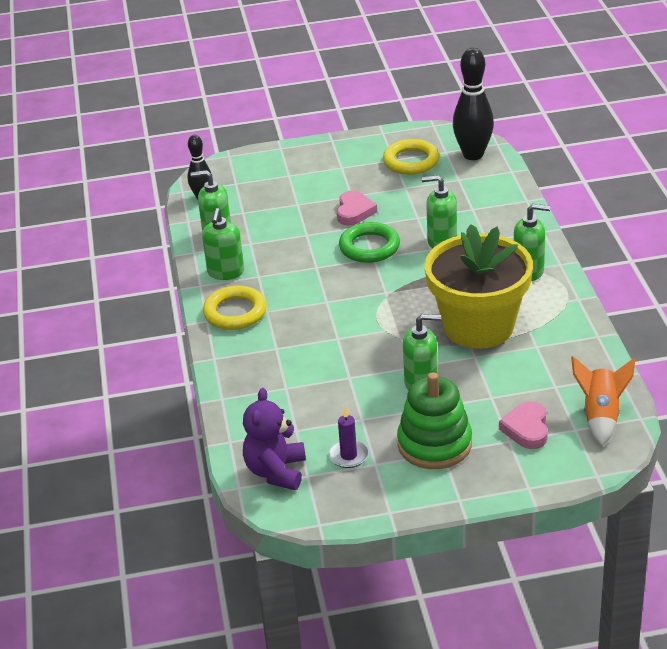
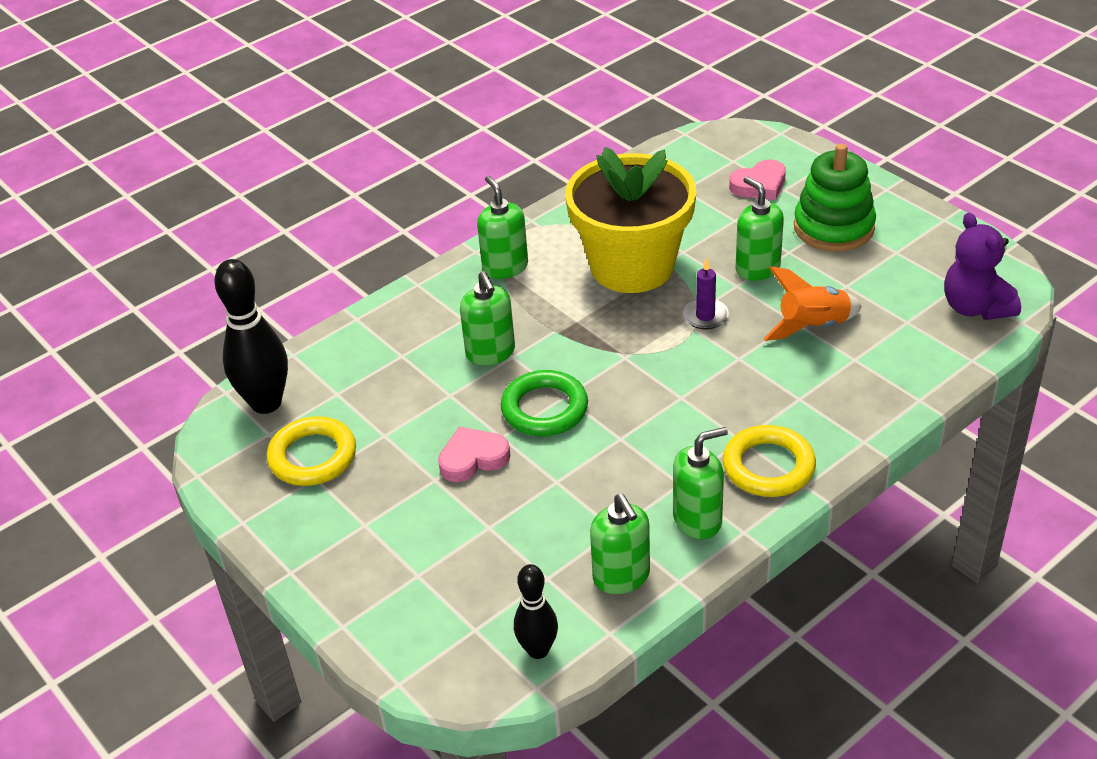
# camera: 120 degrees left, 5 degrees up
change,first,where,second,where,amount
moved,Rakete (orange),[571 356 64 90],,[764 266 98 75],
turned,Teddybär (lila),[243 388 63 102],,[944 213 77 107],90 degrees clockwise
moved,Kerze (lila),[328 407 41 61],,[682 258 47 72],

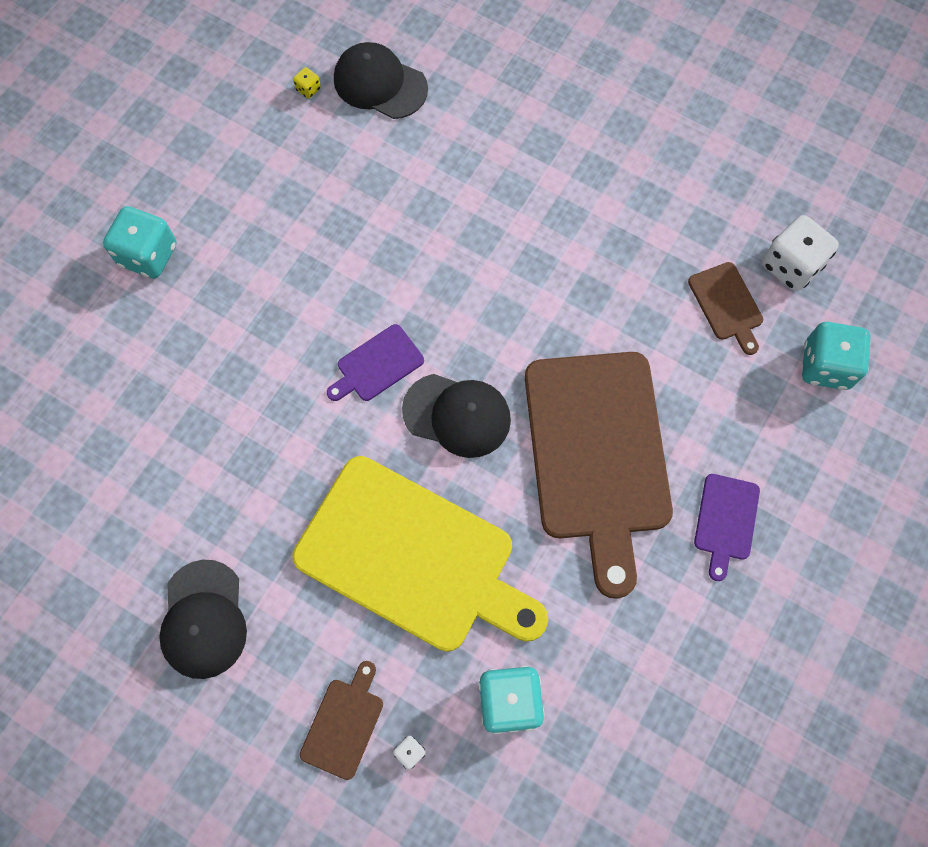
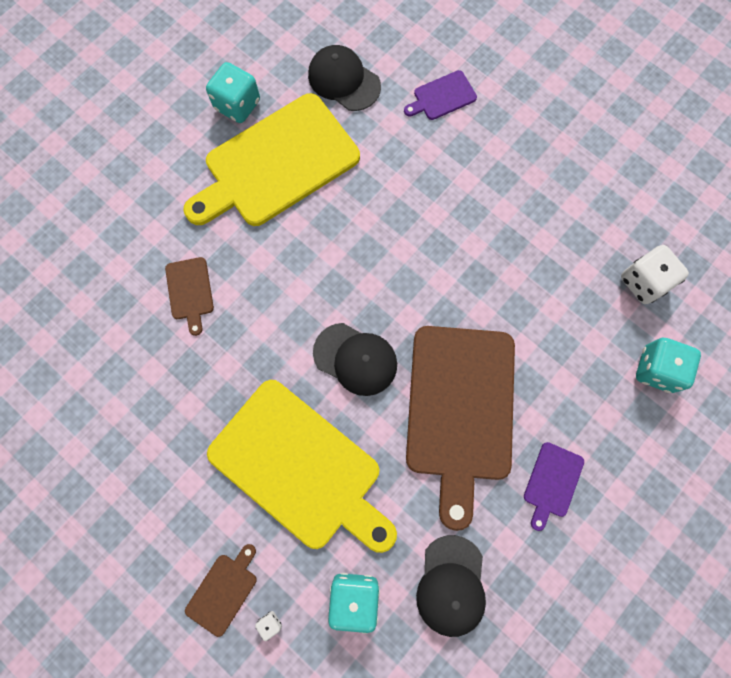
# camera: 10 degrees right, 5 degrees up
change,first,where,second,where,amount
removed,Spielwürfel (gelb),[293 67 28 32],,,
moved,Spielwürfel (türkis),[103 206 73 73],,[206 62 54 61],
moved,Schneidebrett (braun),[688 262 75 93],,[165 257 49 79],
moved,Schneidebrett (lila),[327 324 97 77],,[404 70 73 50],
moved,Kappe (schwarz),[159 560 88 119],,[416 535 70 102],
added,,,Schneidebrett (gelb),[184 93 176 133],

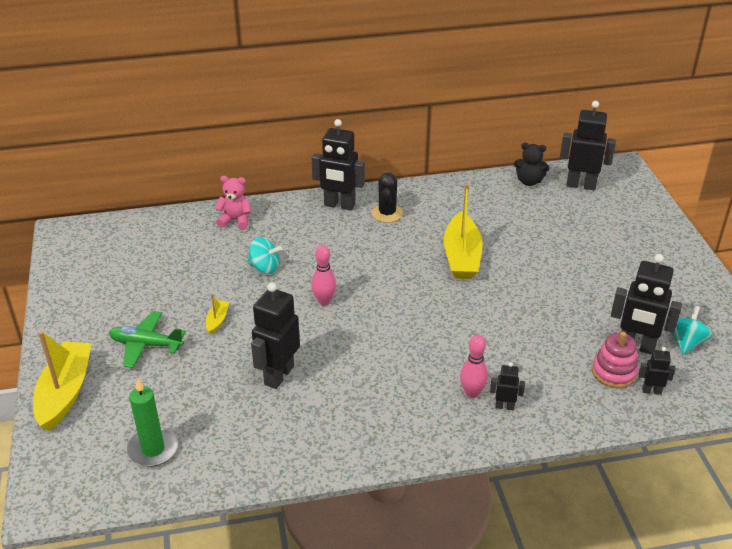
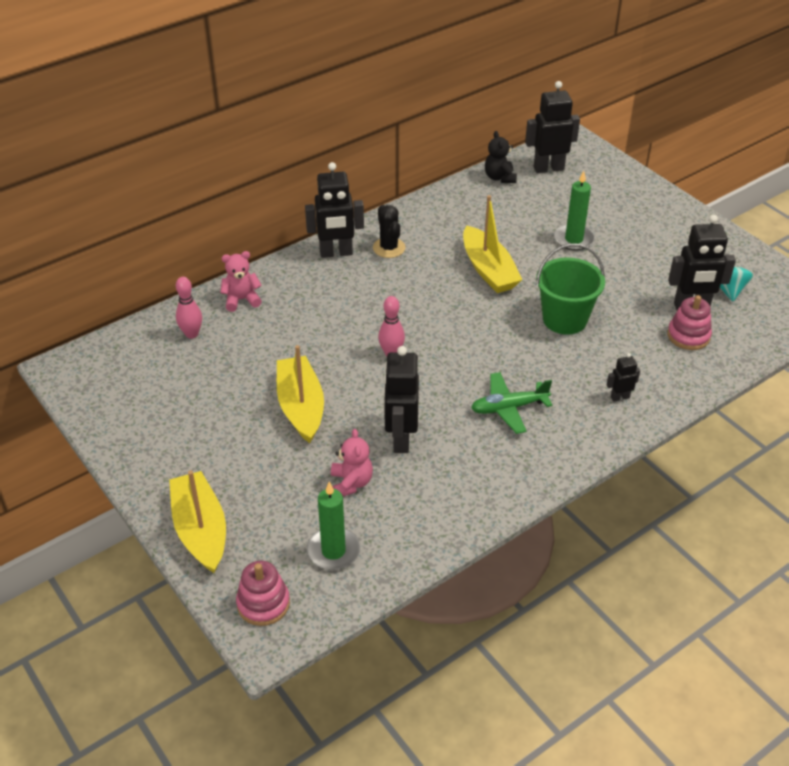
# camera: 25 degrees left, 5 degrees up
change,first,where,second,where,amount
turned,Teddybär (schwarz),[514 143 36 43],,[485 131 32 52],90 degrees clockwise
removed,Kreisel (türkis),[247 237 35 37],,,
resized,Boot (gelb),[206 294 23 40],,[277 345 47 98],x2.26
moved,Flugzeug (grün),[109 311 77 57],,[471 372 81 62],
moved,Bowlingkegel (rosa),[460 335 28 63],,[176 277 26 62],
removed,Roboter (schwarz),[639 347 36 48],,,
added,,,Kerze (grün),[554 171 41 80],
added,,,Eimer (grün),[536 244 69 91],
added,,,Teddybär (rosa),[331 429 42 67],
added,,,Stapelspielzeug (rosa),[236 561 54 65],

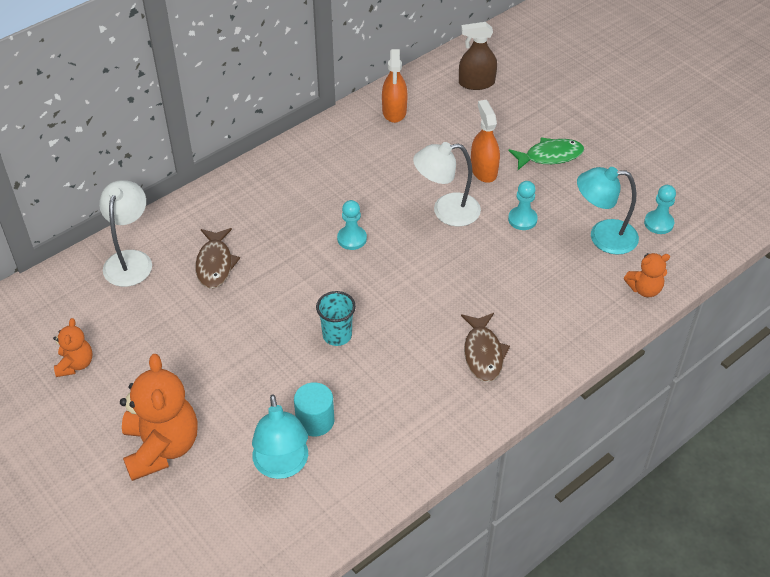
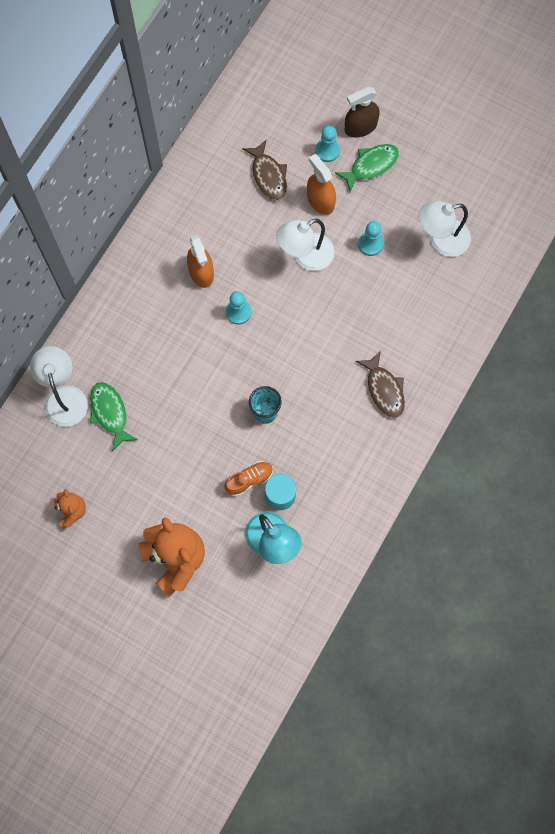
# camera: 20 degrees left, 25 degrees up
change,first,where,second,where,amount
moved,Sprühflasche (braun),[459 22 38 68],,[345 87 35 51],
moved,Sprühflasche (orange),[382 49 26 74],,[187 235 27 53],
recoloured,Lampe (türkis),[577 167 62 88],Lampe (weiß),[418 201 53 56],
moved,Bauer (türkis),[644 185 32 49],,[315 125 25 37],
moved,Fisch (braun),[195 228 45 61],,[242 139 45 62],
removed,Teddybär (orange),[624 253 46 44],,,
added,,,Fisch (grün),[90 382 48 69],
added,,,Schuh (orange),[225 461 48 35],

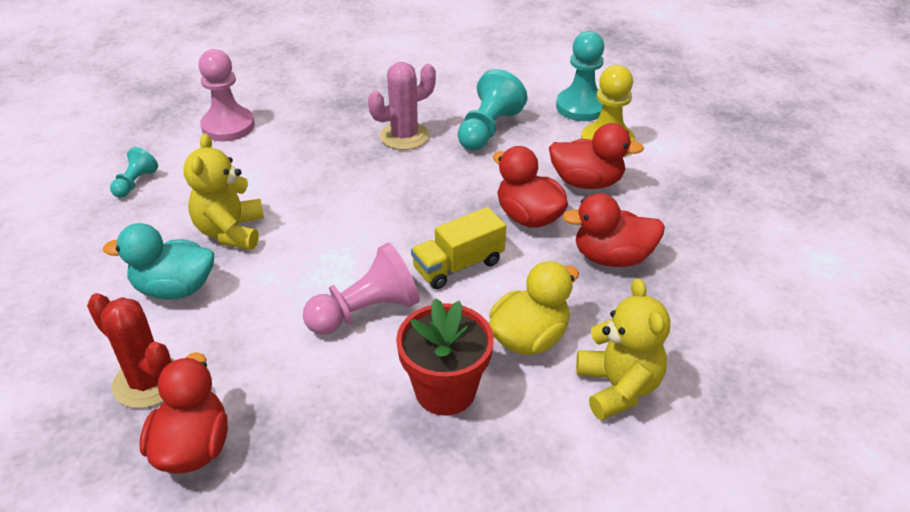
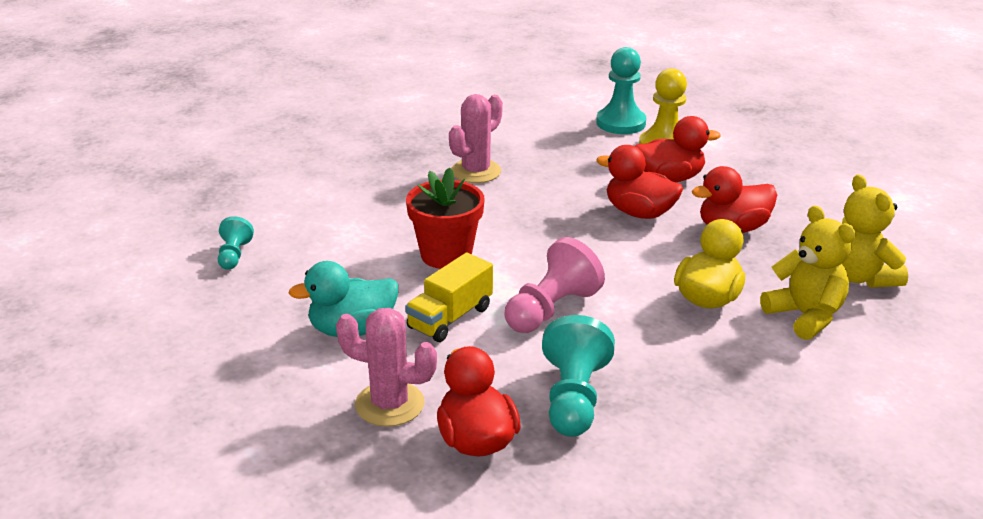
# camera: 20 degrees left, 10 degrees down
change,first,where,second,where,amount
removed,Bauer (rosa),[199 49 56 92],,,
moved,Bauer (türkis),[458 69 69 81],,[542 315 73 122],
moved,Teddybär (gelb),[184 133 80 117],,[842 174 66 114],
moved,Lastwagen (gelb),[411 207 95 82],,[405 253 88 89],
recoloured,Kaktus (rot),[87 293 88 115],Kaktus (rosa),[336 308 101 119],
moved,Blumentopf (rot),[396 298 98 118],,[406 167 78 102],

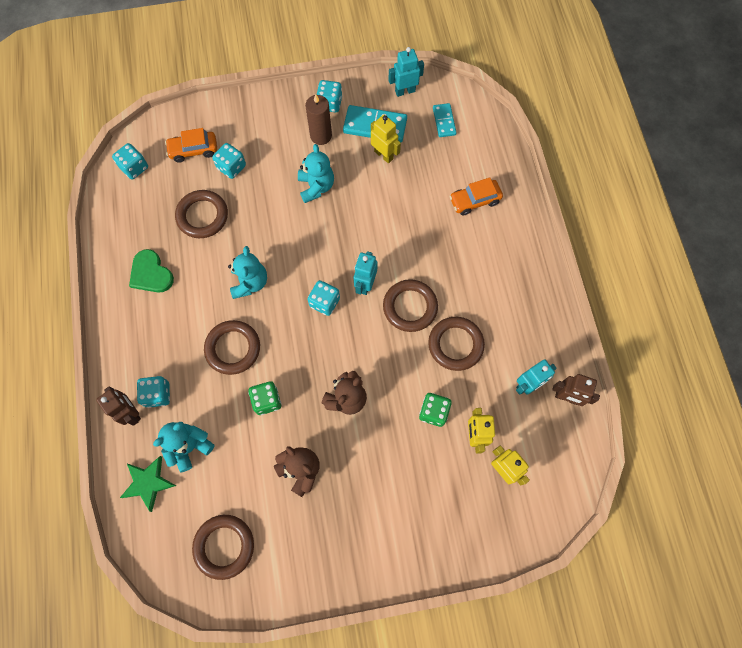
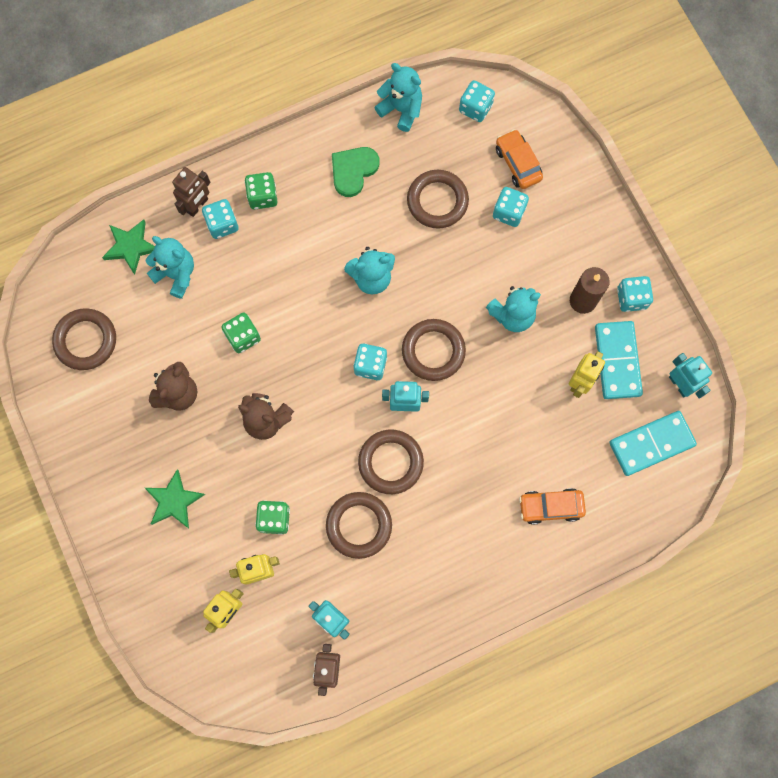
# camera: 75 degrees right, 5 degrees up
change,first,where,second,where,amount
resized,Dominostein (türkis),[433 103 24 34],,[609 411 88 65],x1.68
turned,Auto (orange),[449 178 54 38],,[519 488 67 37],60 degrees counterclockwise
moved,Ring (braun),[204 320 56 55],,[402 319 64 62],
added,,,Teddybär (türkis),[374 63 48 69],
added,,,Spielwürfel (grün),[245 172 33 37],
added,,,Stern (grün),[145 469 60 59],

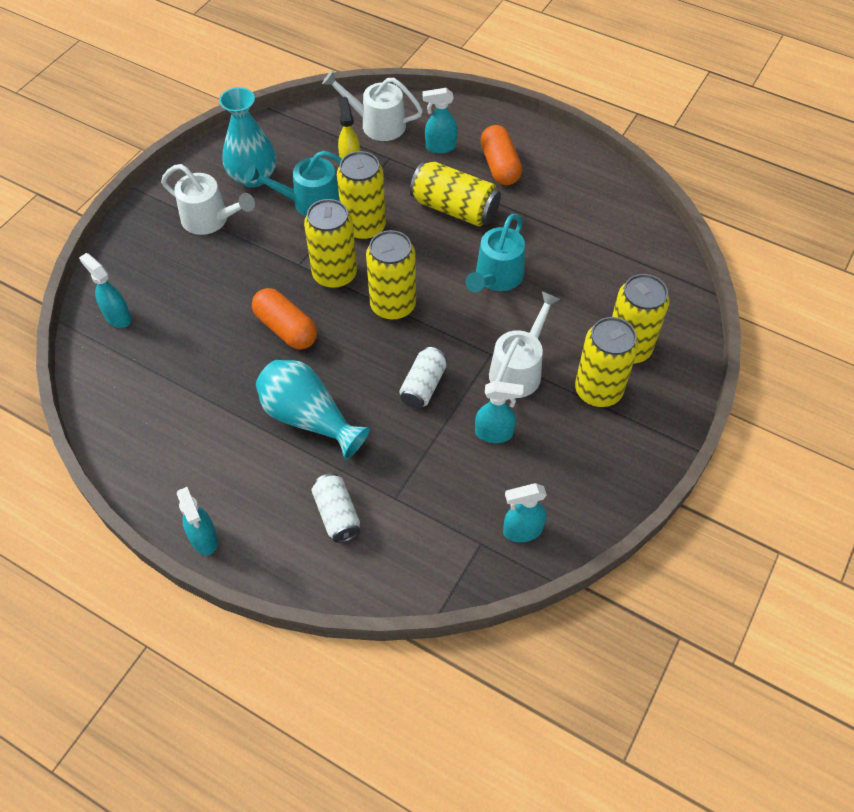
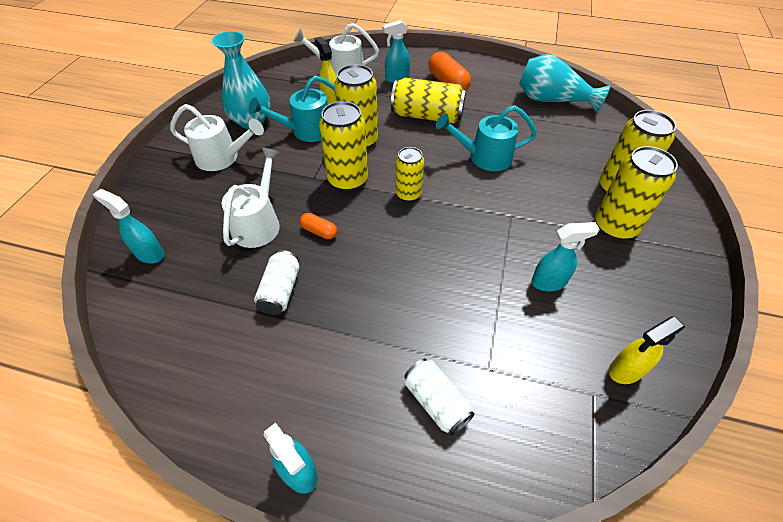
# camera: 15 degrees left, 5 degrees down
change,first,where,second,where,amount
turned,Gießkanne (türkis),[465 214 60 78],,[436 105 101 66],75 degrees clockwise
resized,Dose (gelb),[366 230 50 90],,[396 147 28 55],x0.63
resized,Kapsel (orange),[252 288 65 61],,[300 213 37 26],x0.54
moved,Gießkanne (weiß),[489 291 71 107],,[222 147 58 101],
moved,Dose (weiß),[399 347 48 62],,[254 250 45 65],
moved,Vase (türkis),[256 360 114 99],,[519 54 91 59],
recoloured,Sprühflasche (türkis),[503 483 44 59],Sprühflasche (gelb),[609 316 77 68],

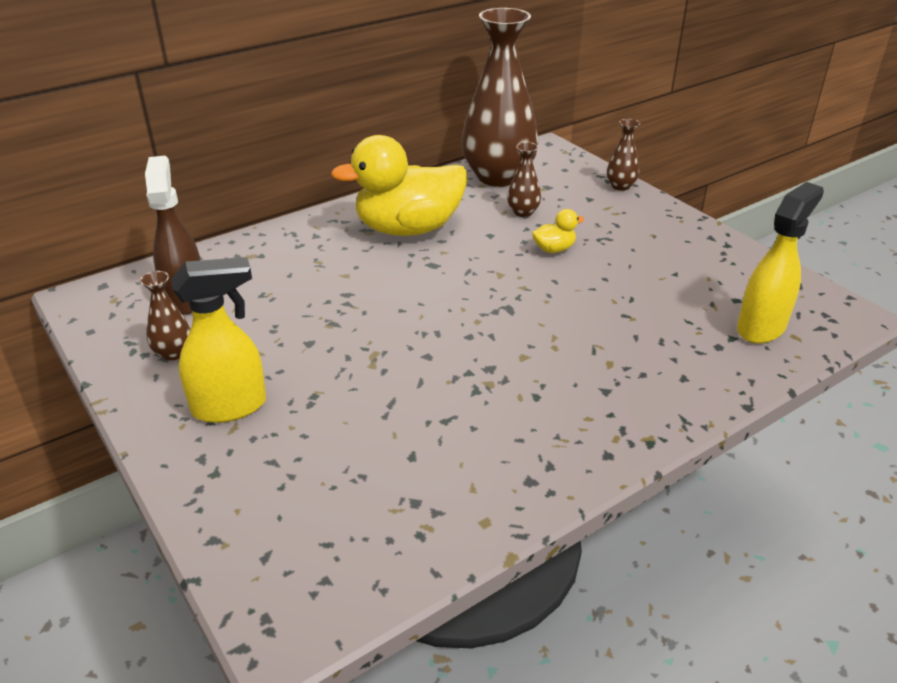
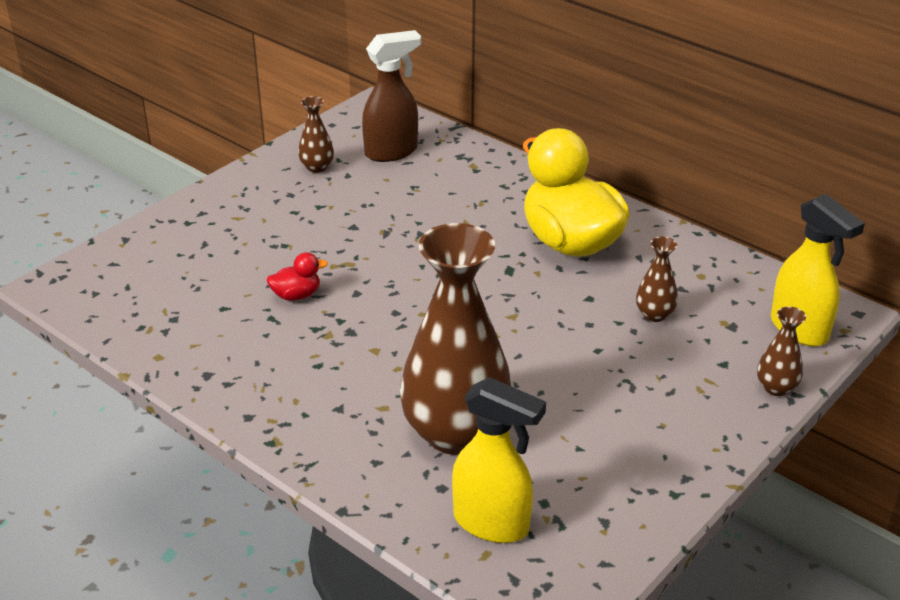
# camera: 75 degrees right, 0 degrees up
change,first,where,second,where,amount
moved,Vase (braun),[462 8 76 179],,[400 223 113 232],
removed,Ente (gelb),[532 209 52 44],,,
moved,Sprühflasche (gelb),[171 257 95 166],,[771 194 94 153],
added,,,Ente (rot),[267 252 61 49],

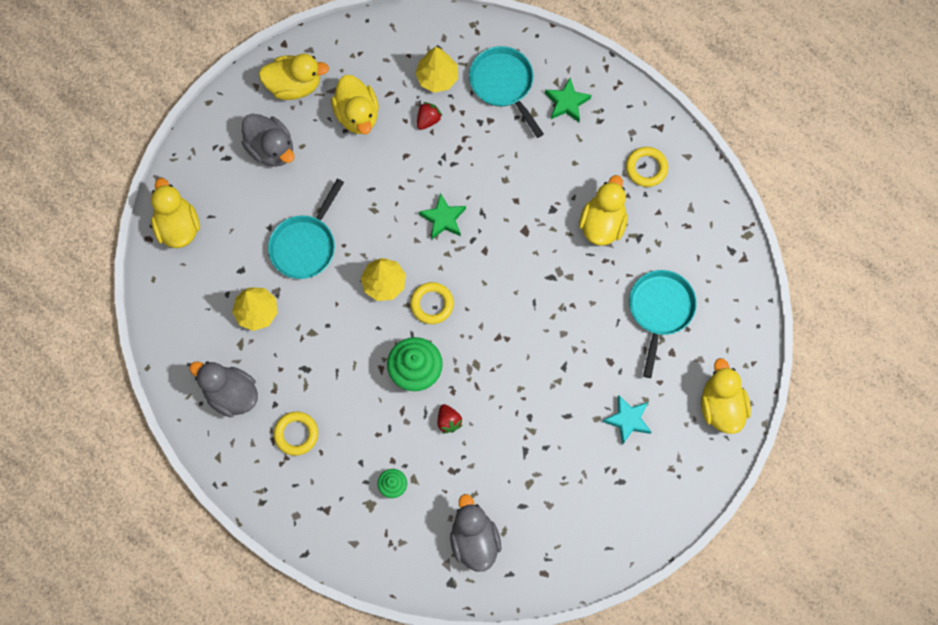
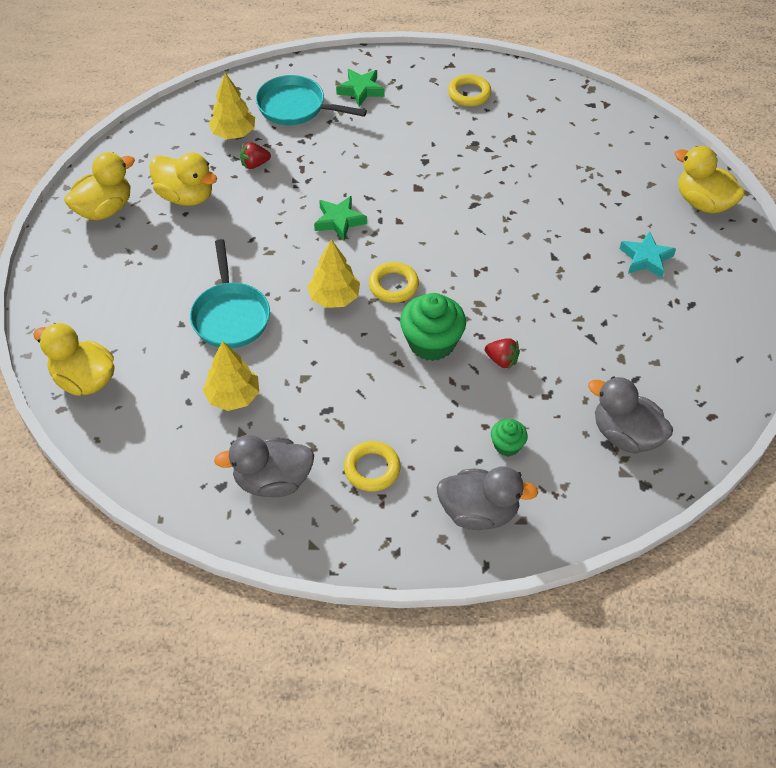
# camera: 40 degrees left, 20 degrees down
change,first,where,second,where,amount
turned,Erdbeere (rot),[417 102 25 28],,[240 142 31 27],105 degrees counterclockwise
moved,Ente (grau),[242 113 52 54],,[436 466 102 64],
removed,Ente (gelb),[579 175 49 71],,,
removed,Pfanne (türkis),[629 270 68 108],,,

